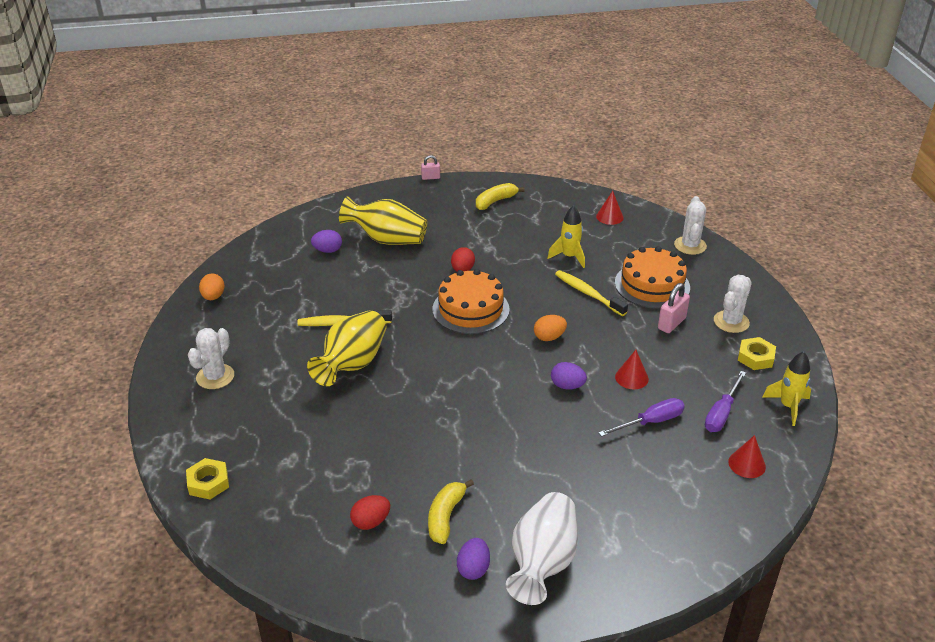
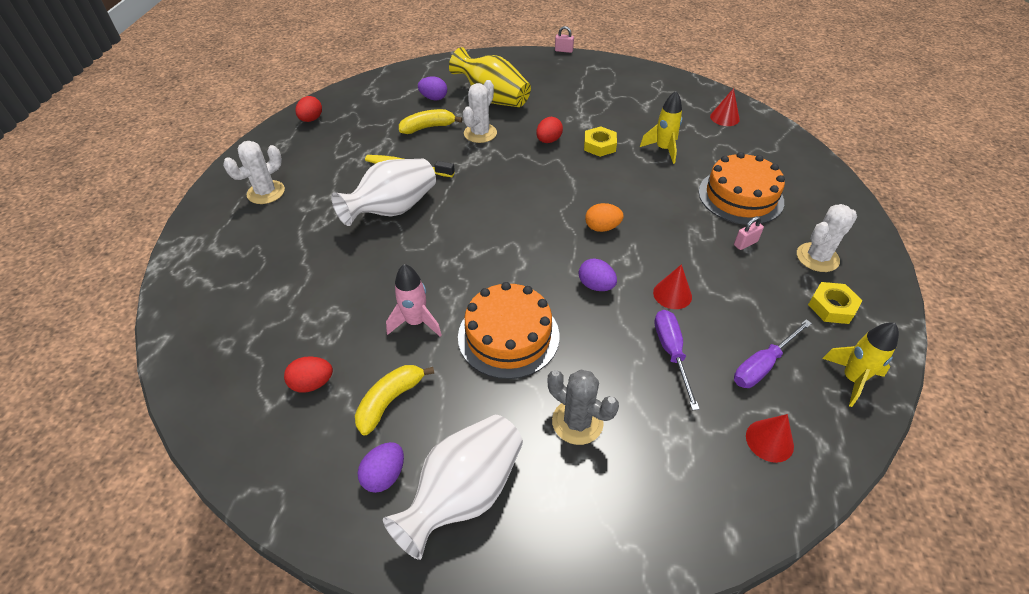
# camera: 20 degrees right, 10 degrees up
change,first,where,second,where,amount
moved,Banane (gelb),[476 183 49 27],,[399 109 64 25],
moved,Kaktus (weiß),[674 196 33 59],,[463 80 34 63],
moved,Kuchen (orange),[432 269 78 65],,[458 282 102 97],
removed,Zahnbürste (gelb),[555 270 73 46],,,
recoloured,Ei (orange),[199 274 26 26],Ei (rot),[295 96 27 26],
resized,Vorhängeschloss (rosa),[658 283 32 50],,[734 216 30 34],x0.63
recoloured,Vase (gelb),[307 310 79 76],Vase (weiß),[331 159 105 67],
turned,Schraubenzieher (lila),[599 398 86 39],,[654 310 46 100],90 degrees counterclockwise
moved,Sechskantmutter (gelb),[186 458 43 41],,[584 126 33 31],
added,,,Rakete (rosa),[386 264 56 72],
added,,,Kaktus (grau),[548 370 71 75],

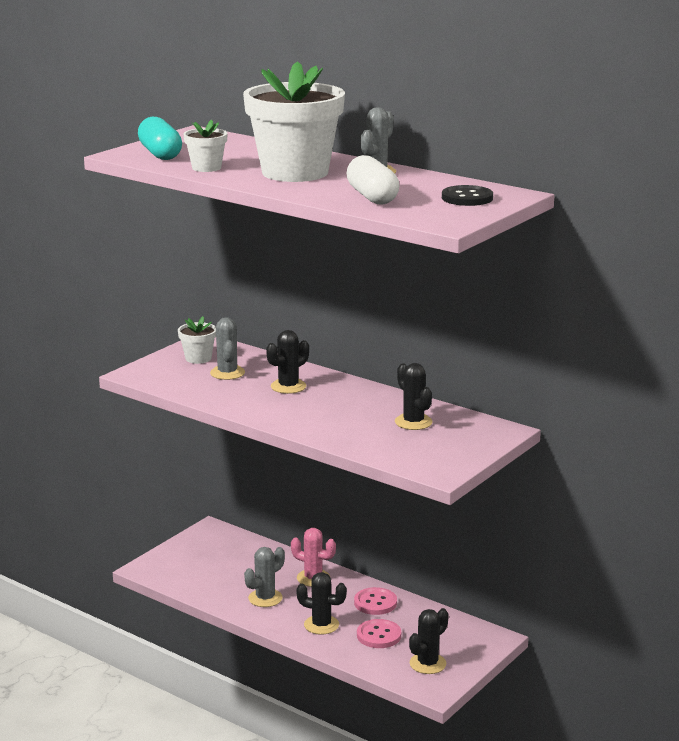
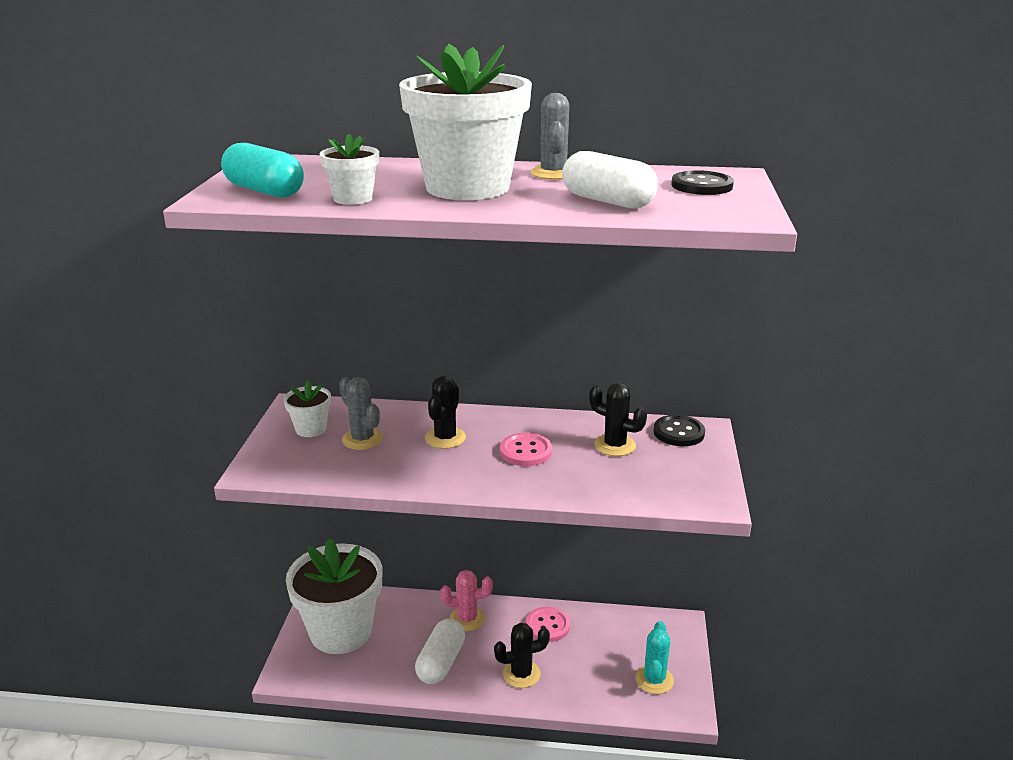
# camera: 30 degrees left, 5 degrees up
change,first,where,second,where,amount
replaced,Kaktus (grau),[244 547 41 60],Kapsel (weiß),[415 619 50 65],
recoloured,Kaktus (schwarz),[409 608 40 66],Kaktus (türkis),[635 621 39 73],
moved,Knopf (rosa),[357 619 44 29],,[500 433 52 33],
added,,,Knopf (schwarz),[654 415 51 31],
added,,,Blumentopf (weiß),[286 538 97 116],

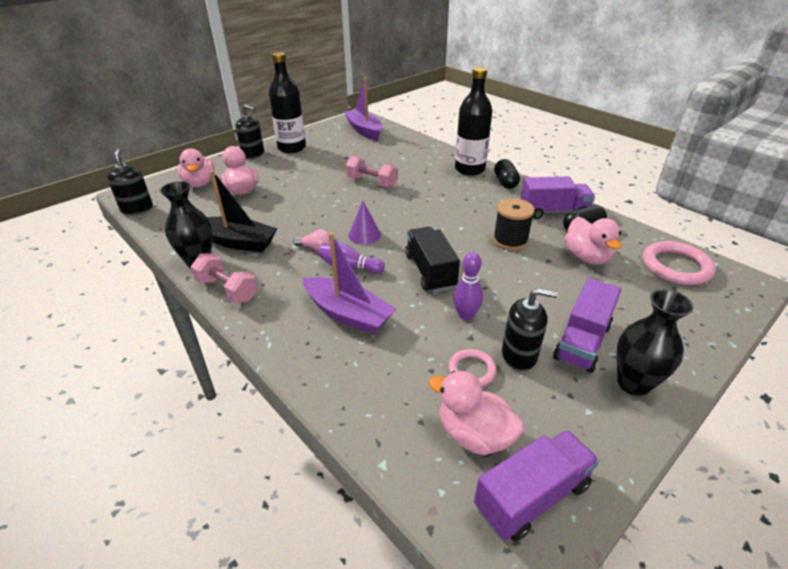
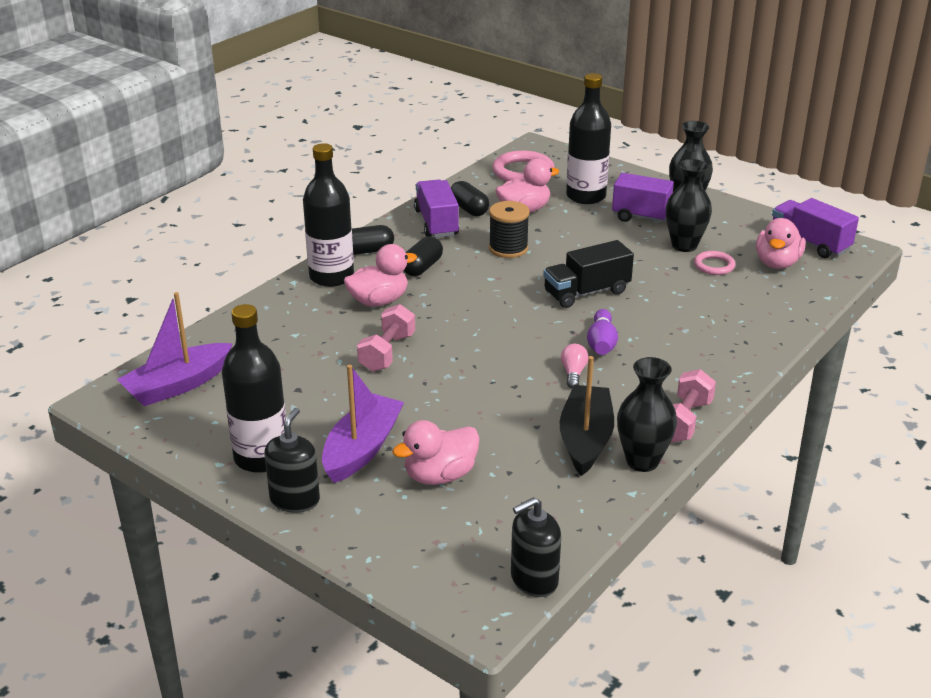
# camera: 100 degrees left, 5 degrees down
change,first,where,second,where,amount
moved,Ente (rosa),[178 148 37 39],,[344 244 73 63],
removed,Kegel (lila),[349 201 32 44],,,
moved,Boot (lila),[303 233 93 101],,[322 365 82 118],
removed,Bowlingkegel (lila),[453 252 30 68],,,
replaced,Seifenspender (schwarz),[502 288 56 83],Vase (schwarz),[666 159 46 93],
added,,,Flasche (schwarz),[566 73 45 131],
added,,,Kapsel (schwarz),[404 236 39 40],

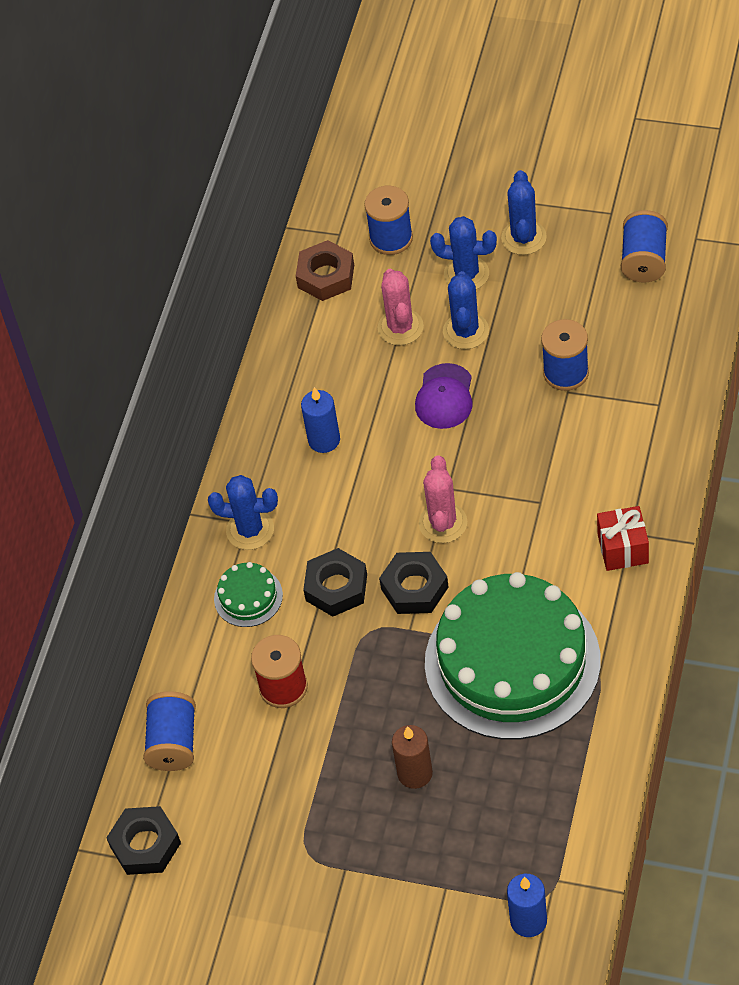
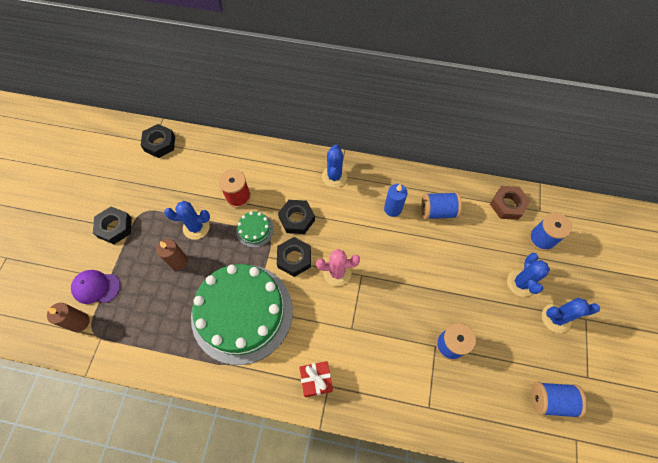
# camera: 80 degrees right, 10 degrees up
change,first,where,second,where,amount
removed,Kaktus (rosa),[378 269 46 76],,,
moved,Kaktus (blau),[443 271 46 78],,[164 201 46 39],
moved,Kappe (lila),[415 363 58 66],,[71 270 49 34],
moved,Kuchen (grün),[214 562 69 65],,[236 212 38 36],
moved,Garnrolle (blau),[143 691 53 80],,[421 192 41 28],
recoloured,Kerze (blau),[507 874 40 63],Kerze (braun),[47 303 43 29],
added,,,Sechskantmutter (schwarz),[93 206 39 38],

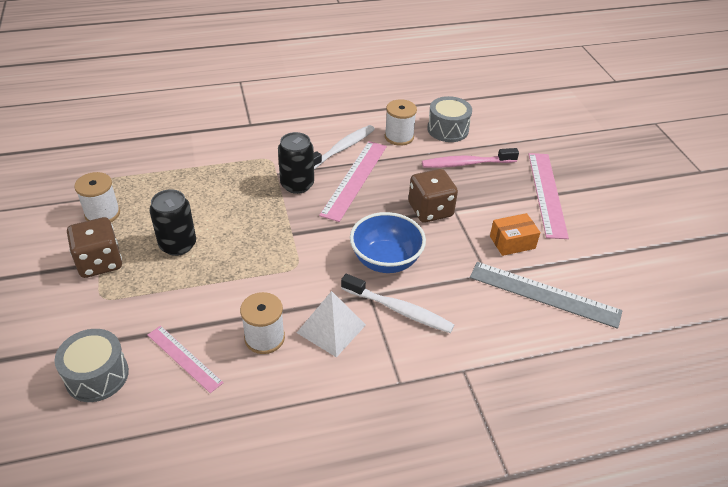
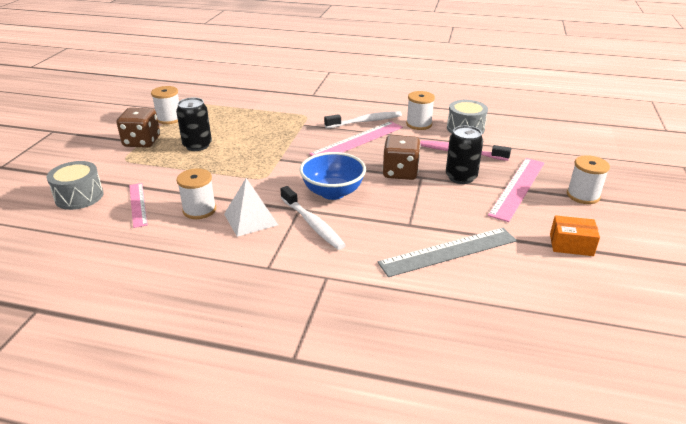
# camera: 30 degrees right, 10 degrees down
change,first,where,second,where,amount
moved,Dose (schwarz),[278 132 36 62],,[446 126 37 58],
moved,Schachtel (orange),[490 213 50 43],,[550 215 50 41],
turned,Lineal (grau),[470 262 153 67],,[378 228 139 49],75 degrees counterclockwise
added,,,Garnrolle (weiß),[567 155 43 49],

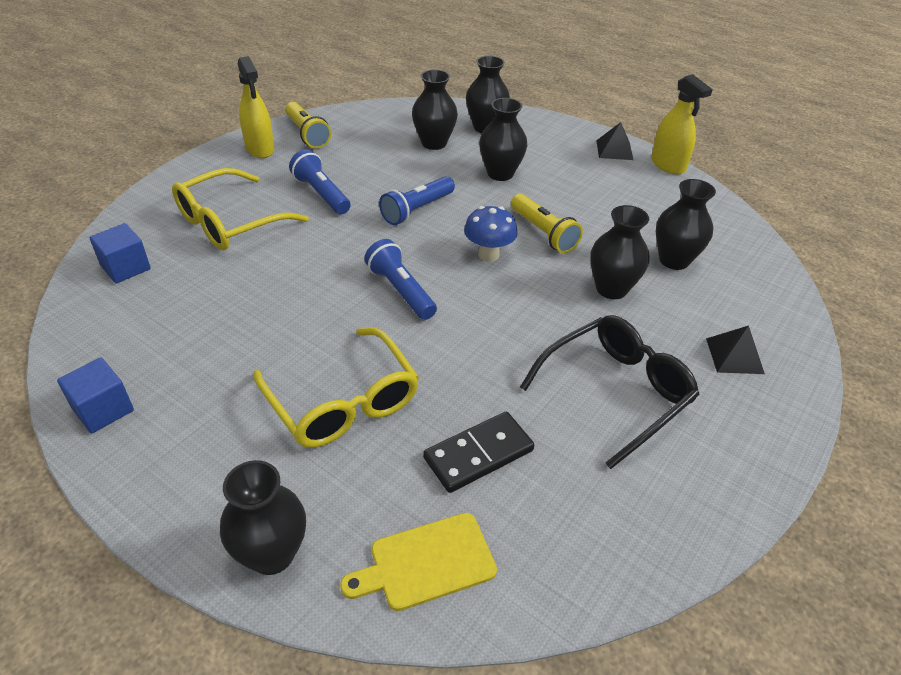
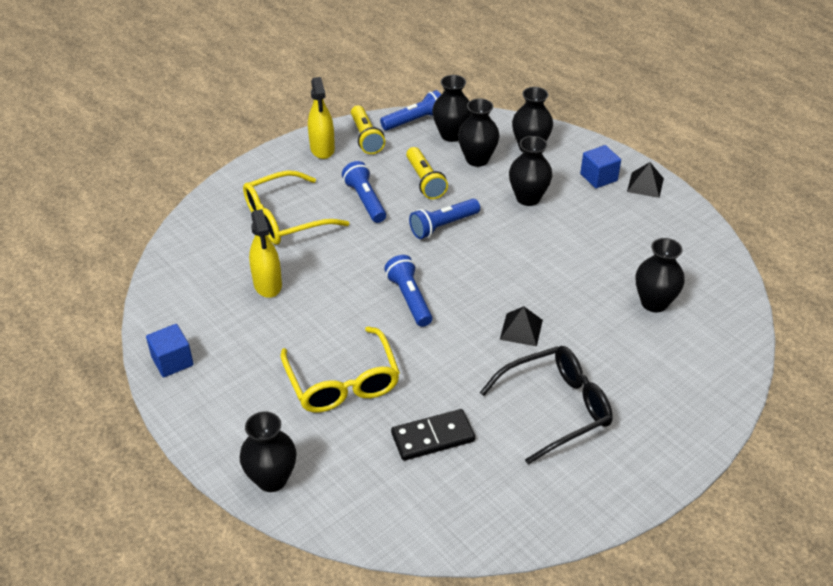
# camera: 15 degrees right, 0 degrees up
change,first,where,second,where,amount
moved,Sprühflasche (gelb),[651 74 62 101],,[249 209 33 89],
moved,Taschenlampe (gelb),[511 194 72 59],,[406 147 42 52],
moved,Vase (schwarz),[590 205 60 94],,[432 75 39 67],
removed,Pilz (blau),[464 206 54 56],,,
moved,Kubus (blau),[89 223 62 60],,[580 145 41 43],
moved,Pyramide (schwarz),[706 325 59 49],,[500 306 43 40],
removed,Schneidebrett (gelb),[340 513 157 98],,,
added,,,Taschenlampe (blau),[380 90 61 41],

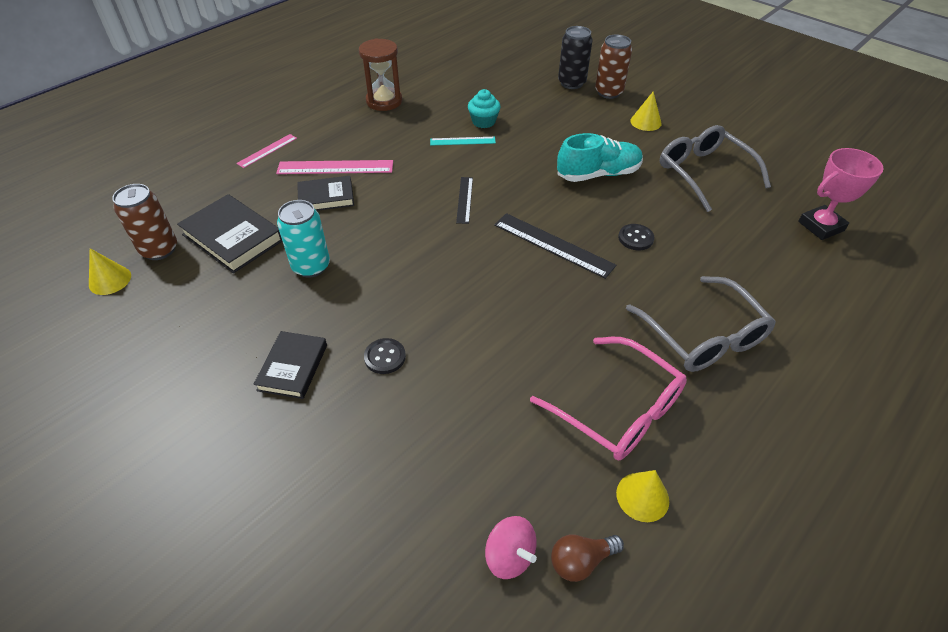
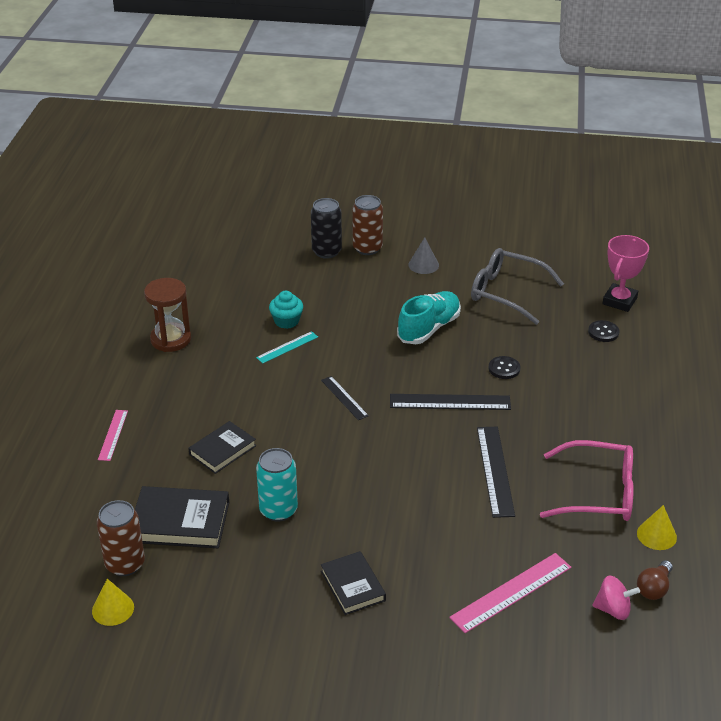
# camera: 35 degrees left, 10 degrees down
change,first,where,second,where,amount
recoloured,Kegel (gelb),[631 91 31 40],Kegel (grau),[408 237 31 37],
moved,Lineal (rosa),[276 160 117 14],,[449 553 122 80],
removed,Brille (grau),[626 276 150 96],,,
moved,Knopf (schwarz),[364 338 42 36],,[588 320 31 22],
added,,,Lineal (schwarz),[477 427 38 91],

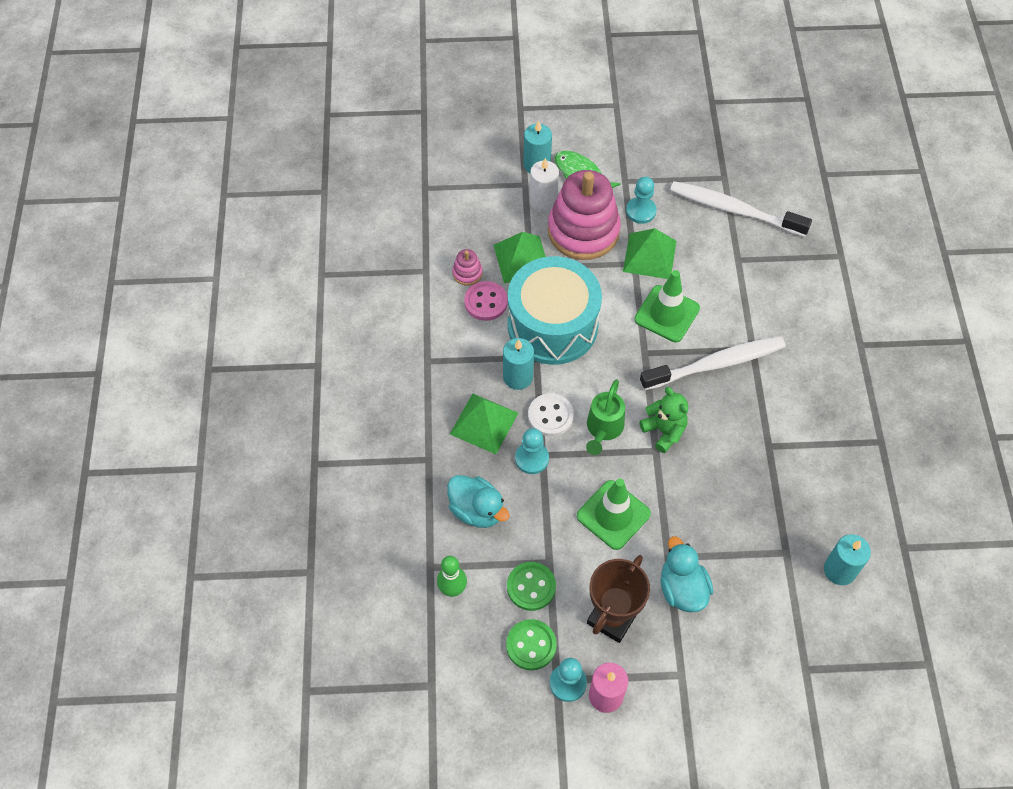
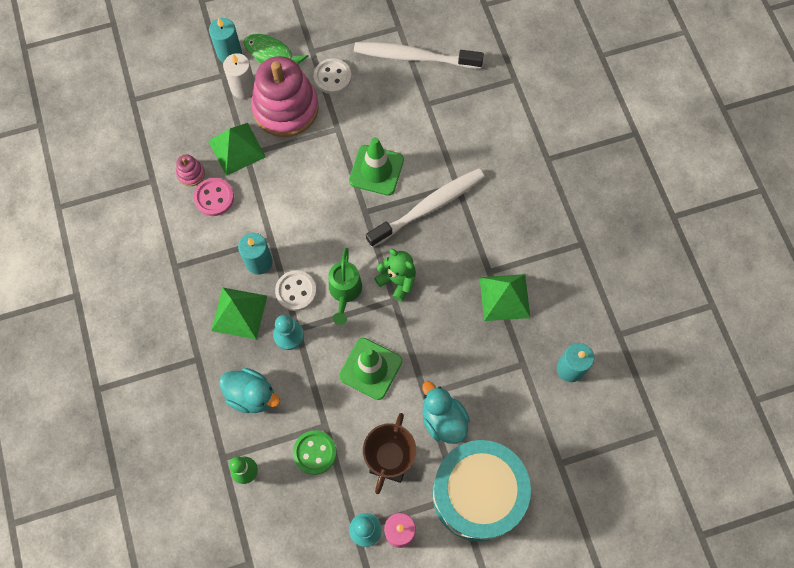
# camera: 15 degrees left, 10 degrees up
change,first,where,second,where,amount
replaced,Bauer (türkis),[626 177 31 47],Knopf (weiß),[314 58 37 36],
moved,Pyramide (grün),[623 228 53 51],,[480 274 50 47],
moved,Trommel (türkis),[508 256 94 109],,[432 440 99 102],
removed,Knopf (grün),[506 619 51 51],,,

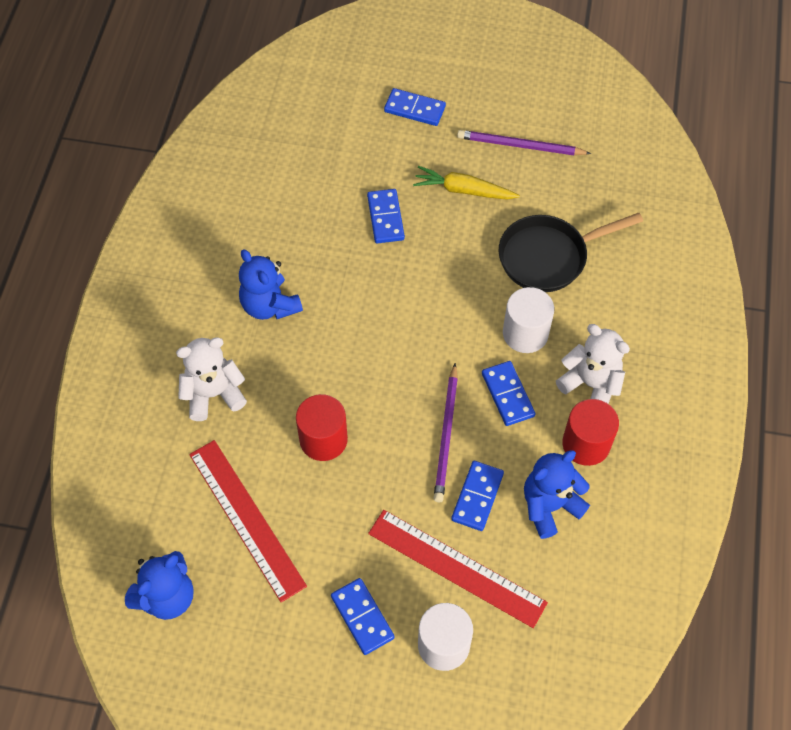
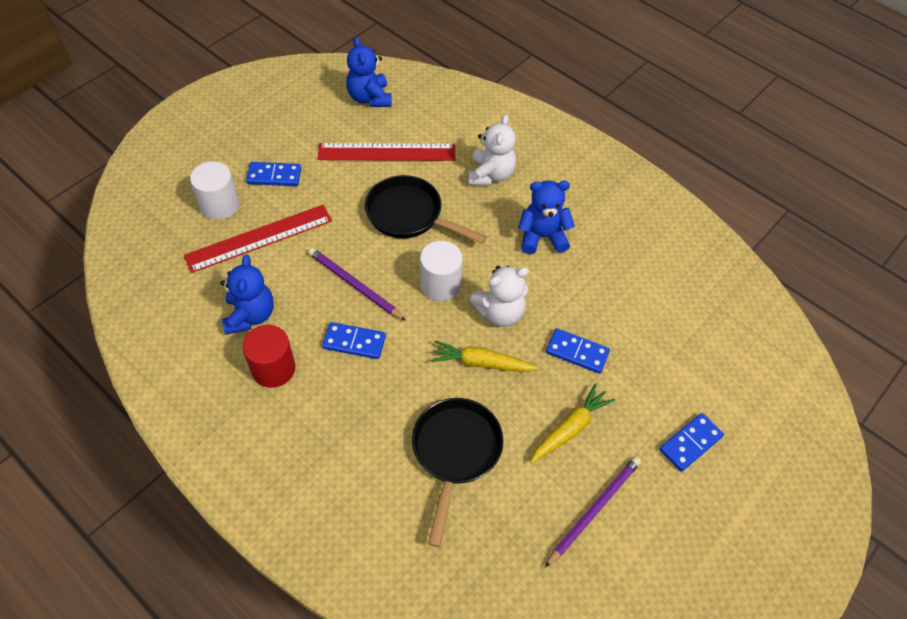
# camera: 120 degrees right, 5 degrees down
change,first,where,second,where,amount
moved,Vollzylinder (weiß),[503 287 51 66],,[420 241 43 60],
moved,Teddybär (weiß),[556 324 74 80],,[469 266 60 61],
replaced,Vollzylinder (rot),[296 394 52 67],Pfanne (schwarz),[365 175 122 69],
removed,Dominostein (blau),[451 461 53 70],,,
added,,,Karotte (gelb),[431 340 108 32],

